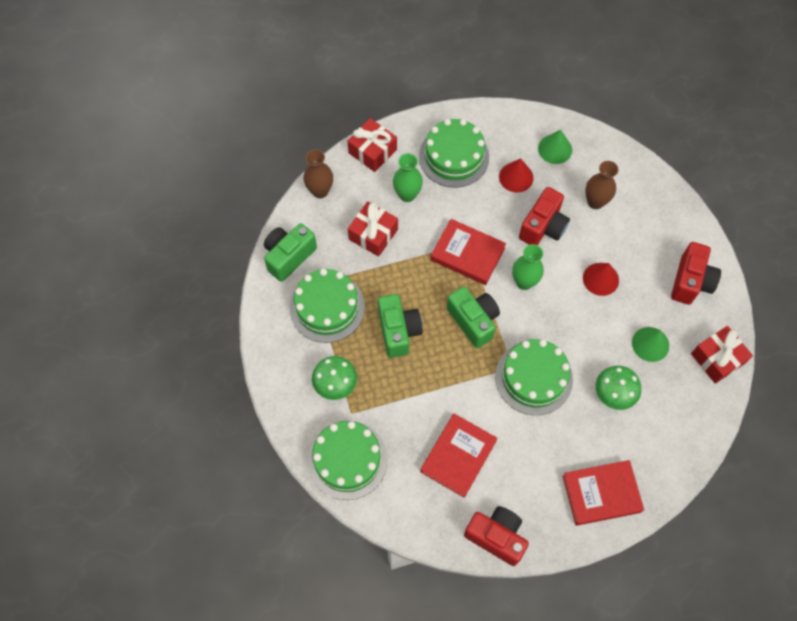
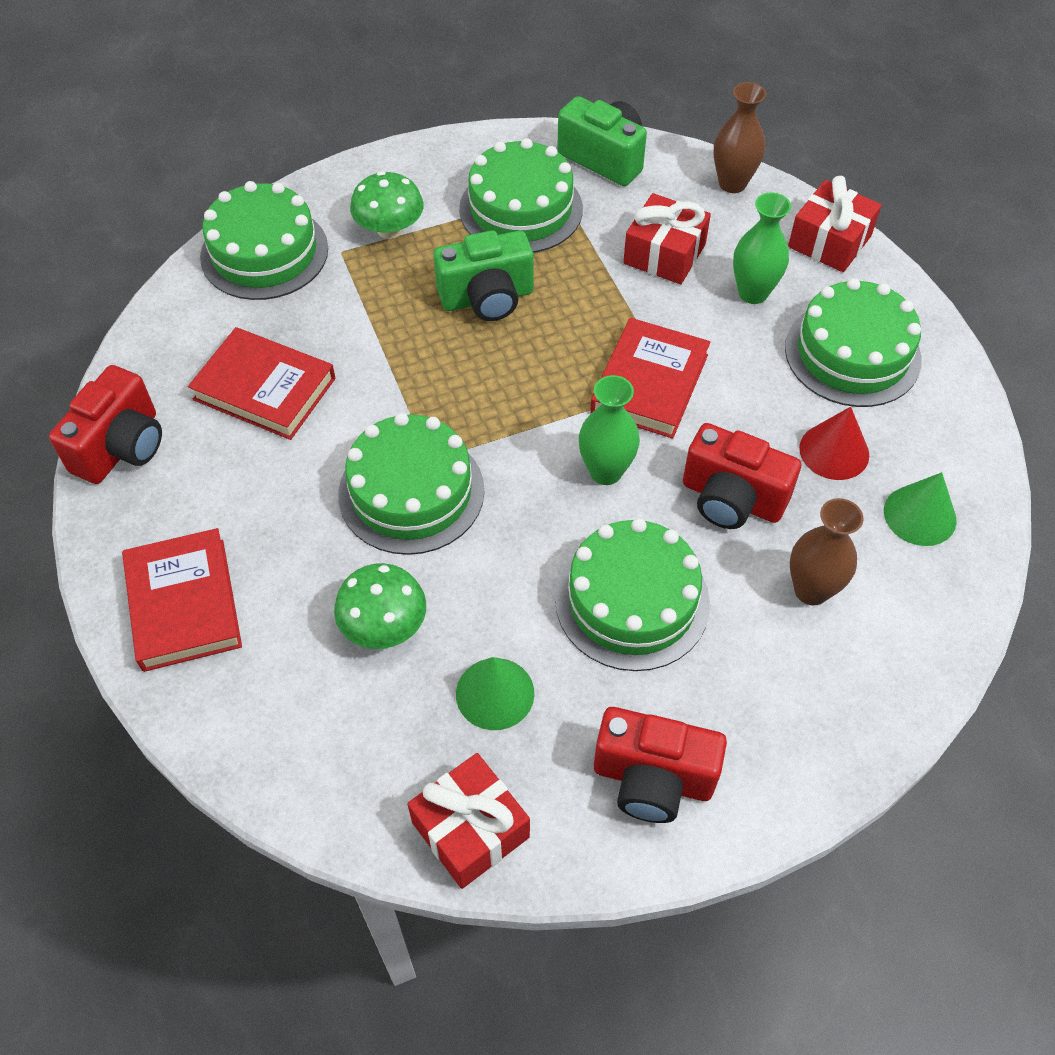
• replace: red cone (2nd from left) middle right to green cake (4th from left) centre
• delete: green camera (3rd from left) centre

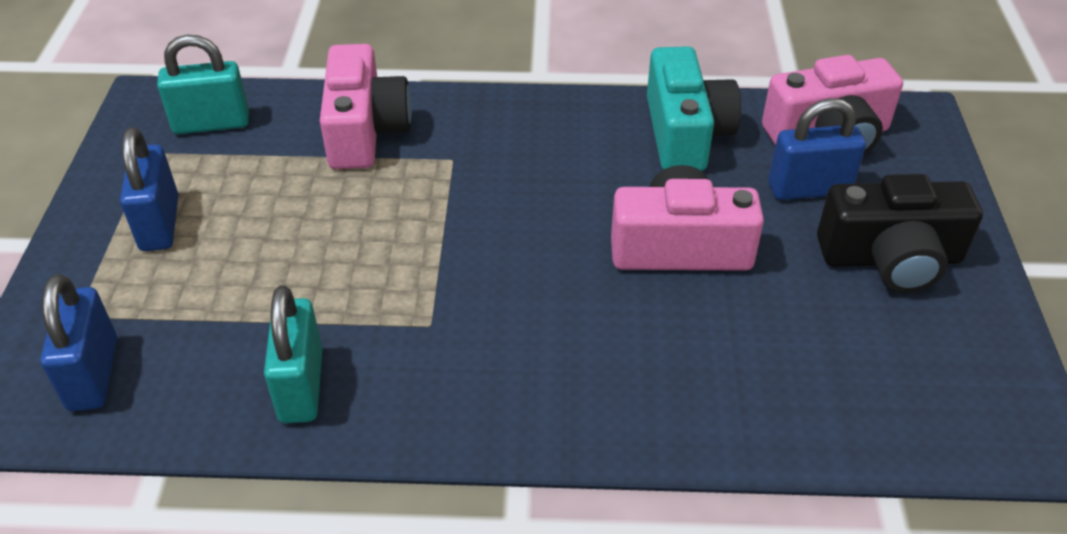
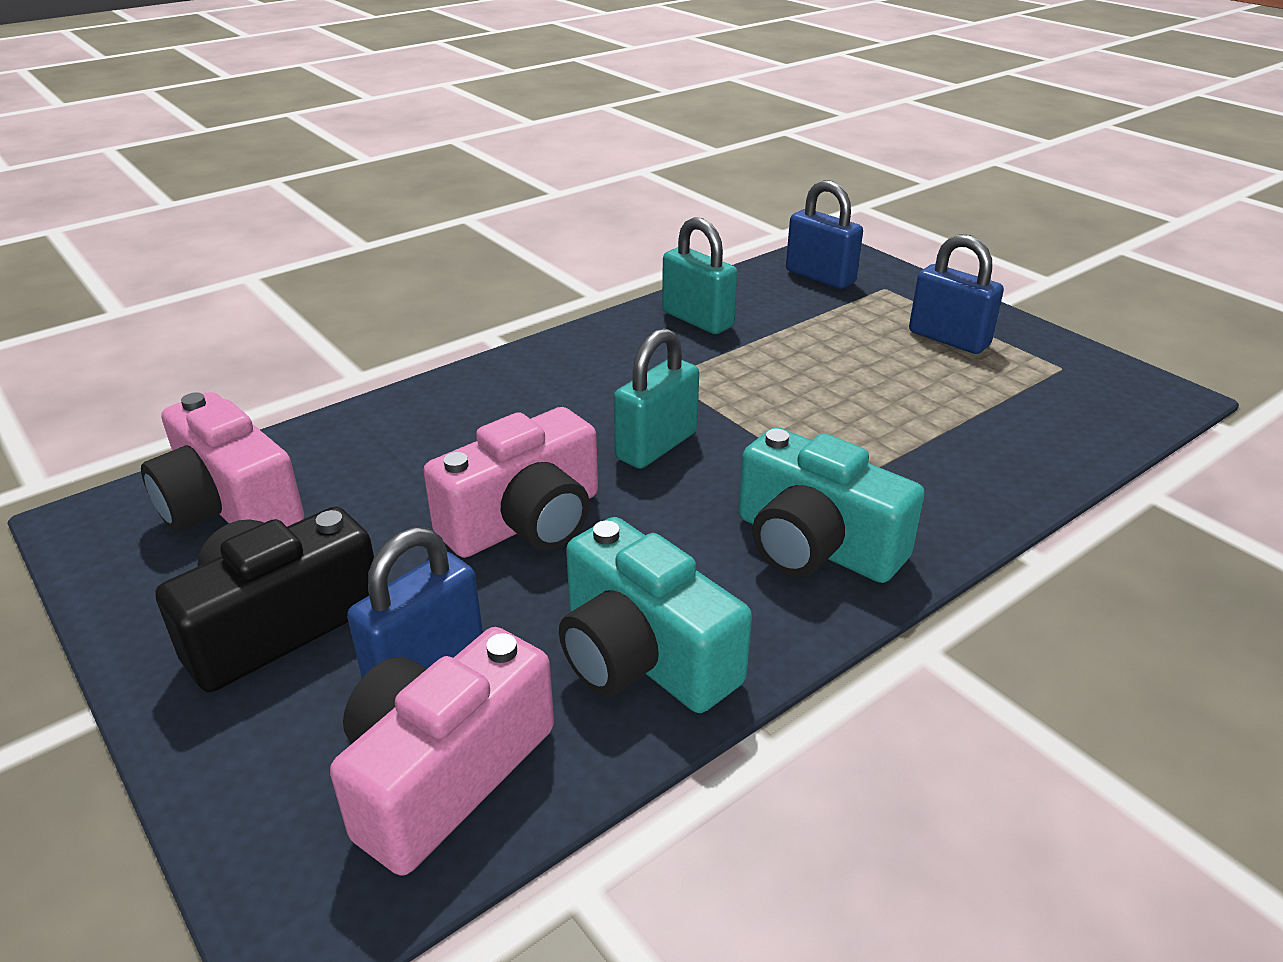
• move: turquoise padlock (1st from left) top left to centre
• move: pink camera (1st from left) top centre to middle left
• insert: turquoise camera (2nd from left) centre

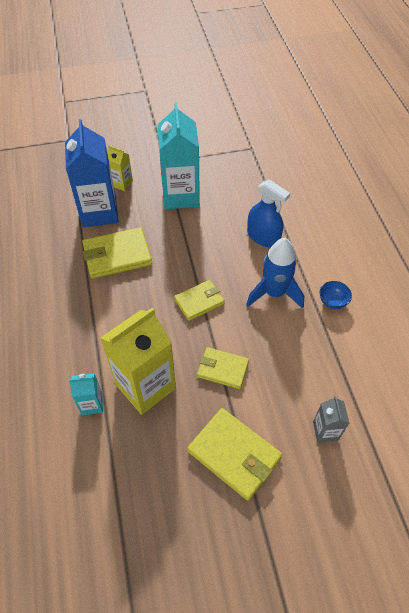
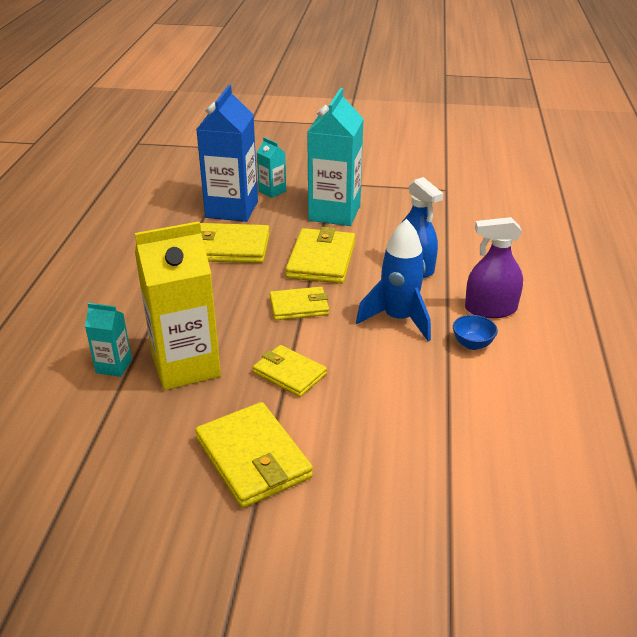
• recolor: yellow carton (1st from left) top left to turquoise carton (2nd from left) top centre
• delete: grey carton bottom right
• insert: purple spray bottle middle right
• insert: yellow wallet (5th from left) centre

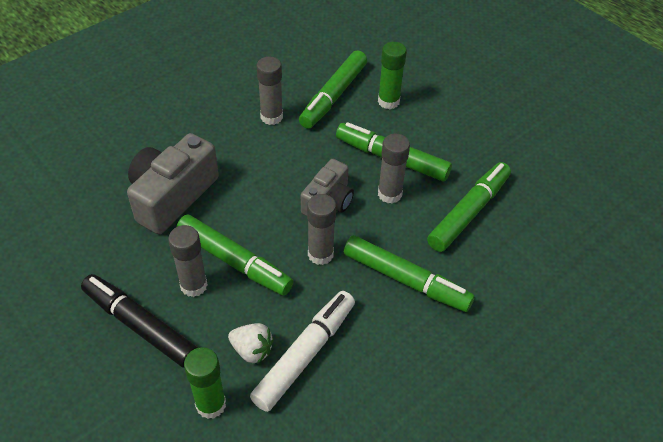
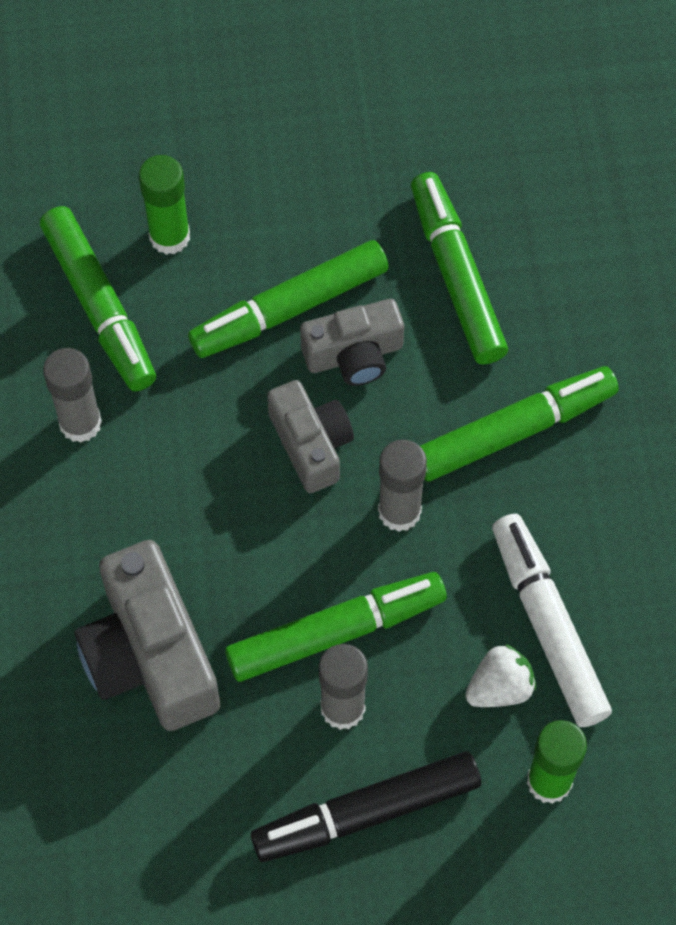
• replace: grey glue stick (4th from left) centre to grey camera (3rd from left) centre

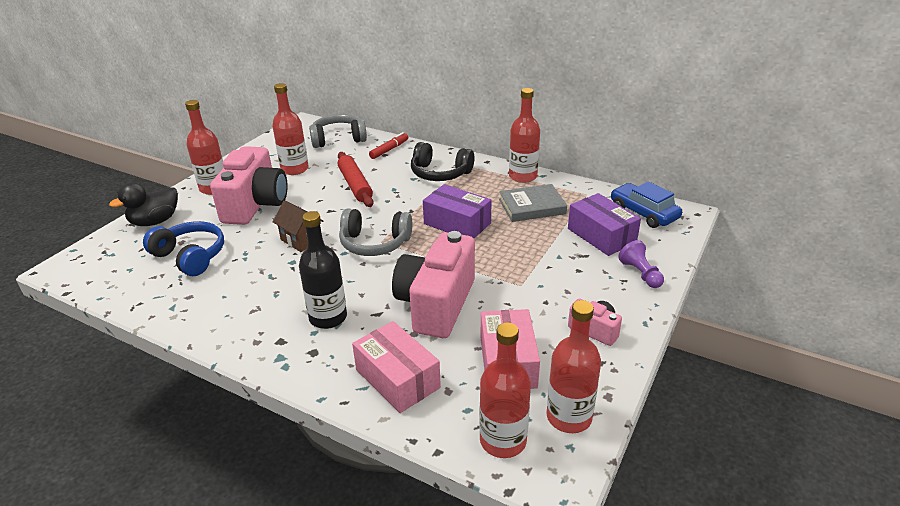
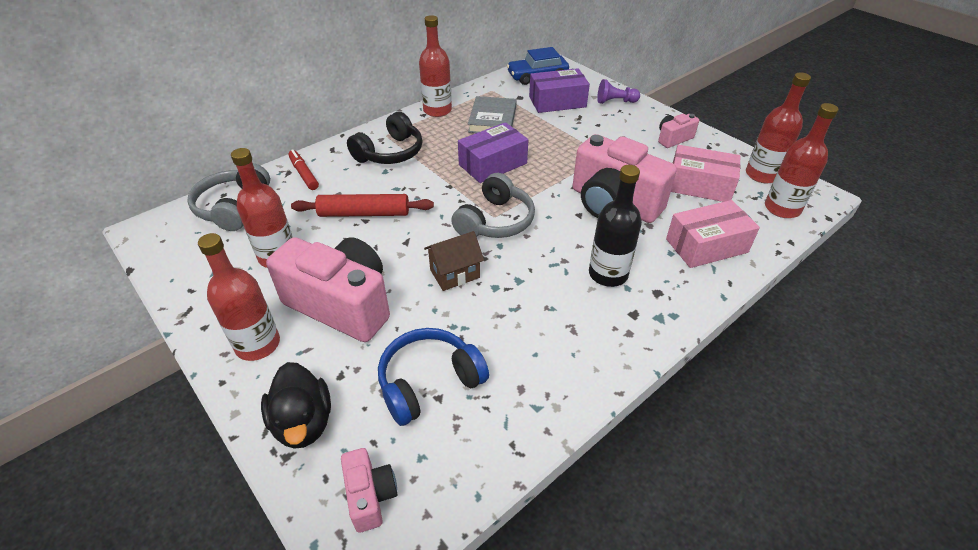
• insert: pink camera (2nd from left) bottom centre

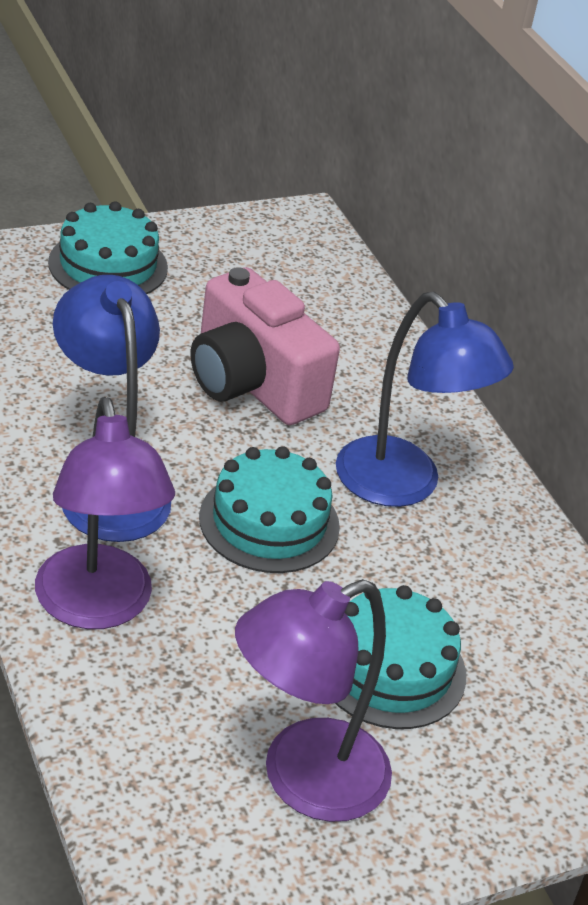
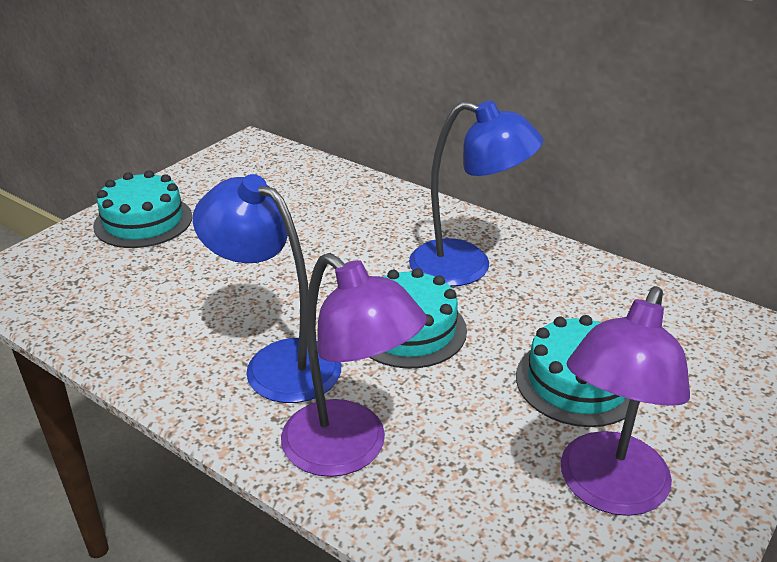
• delete: pink camera centre

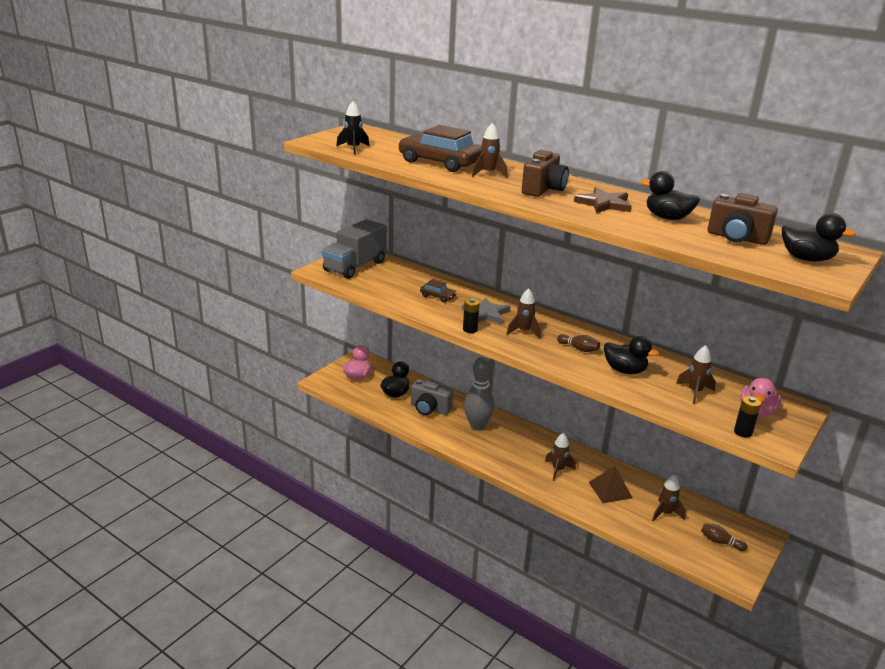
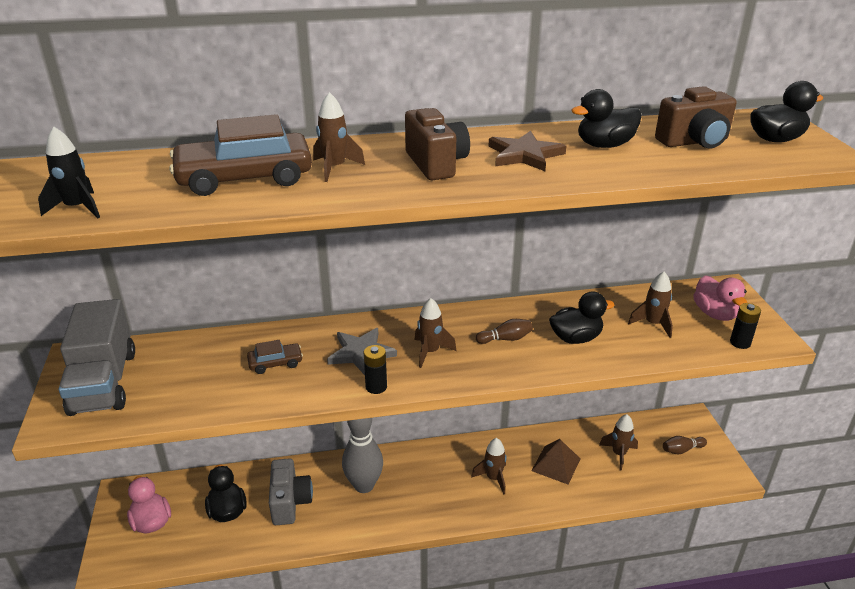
• rotate: grey camera centre = bottom centre 75 degrees counterclockwise

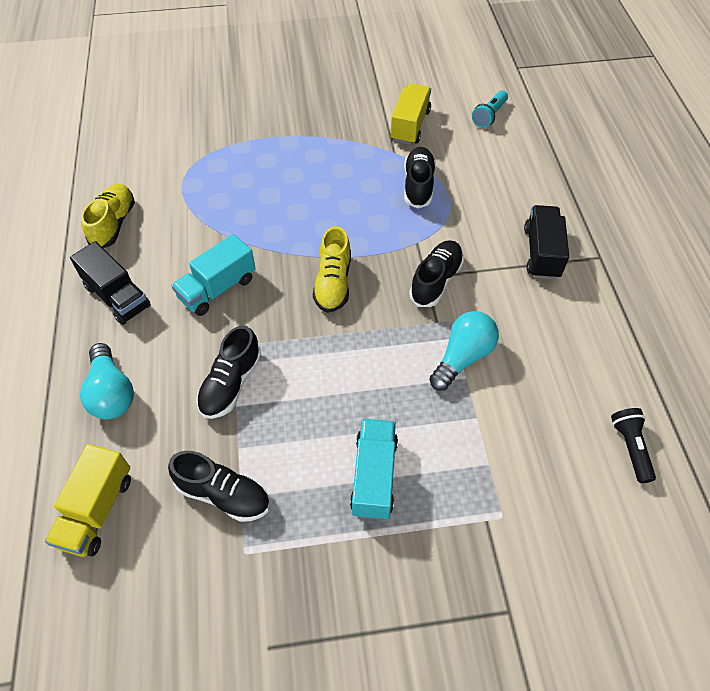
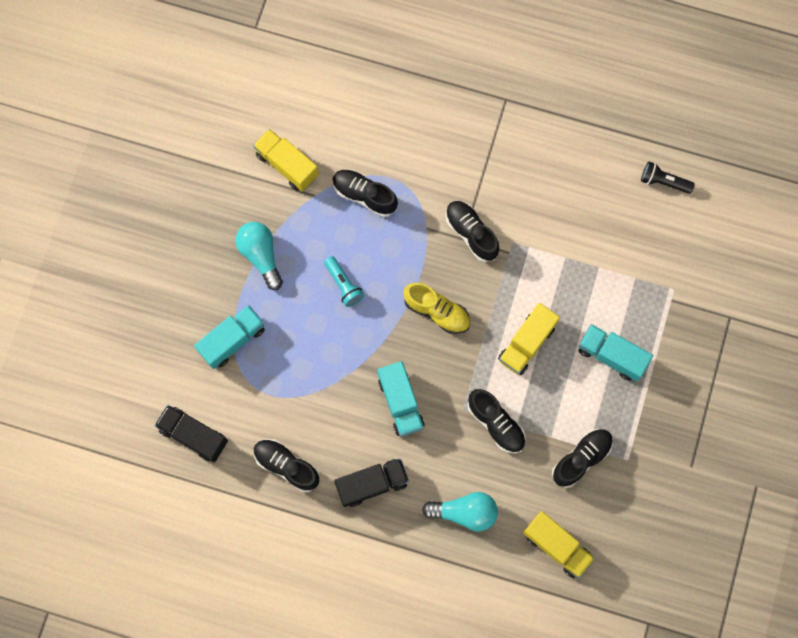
• move: turquoise flashlight top right to centre
• recolor: yellow shoe (1st from left) top left to black shoe (1st from left) bottom centre
• move: black truck (2nd from left in the first image) middle right to black truck (1st from left) bottom left
• move: turquoise light bulb (2nd from left in the first image) centre to turquoise light bulb (1st from left) middle left
• insert: yellow truck (2nd from left) centre
• insert: turquoise truck (1st from left) middle left

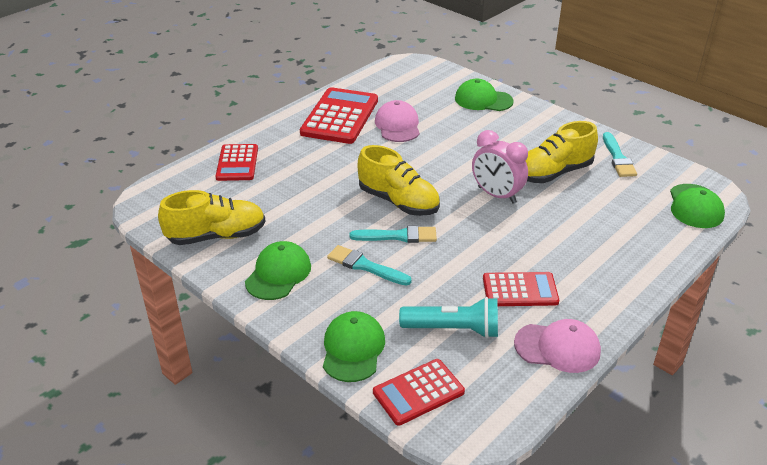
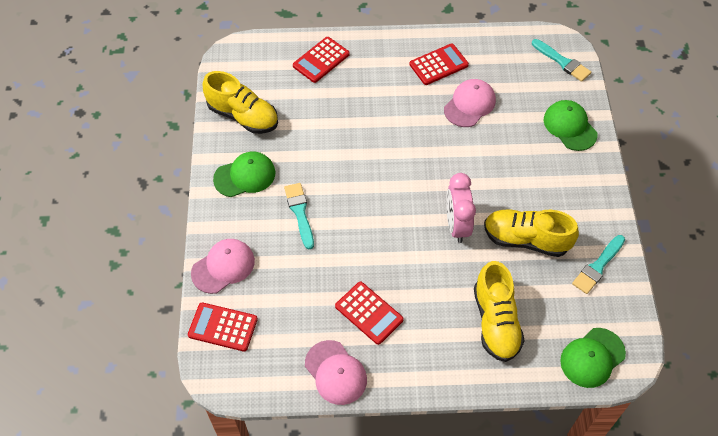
• resize: red calculator (2nd from left in the first image) top centre = top centre x0.61
• move: yellow shoe (2nd from left) centre to bottom right
• move: turquoise brush (2nd from left) centre to top right
• delete: turquoise flashlight bottom centre
• recolor: green cap (2nd from left) bottom centre to pink cap (1st from left) middle left

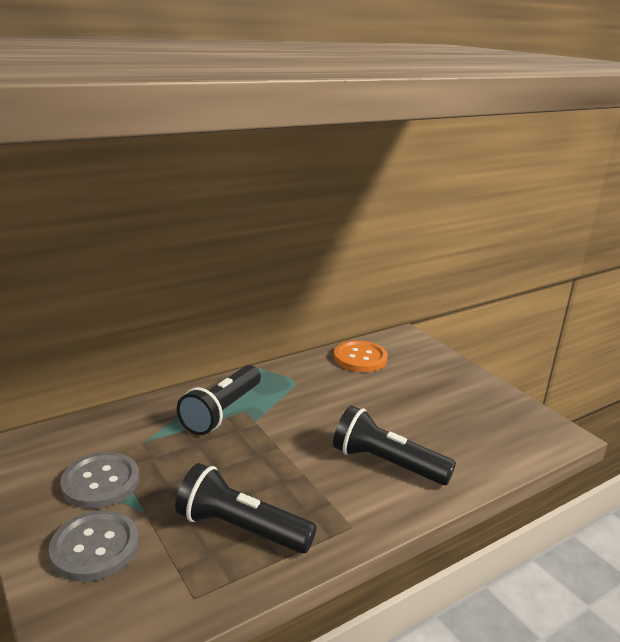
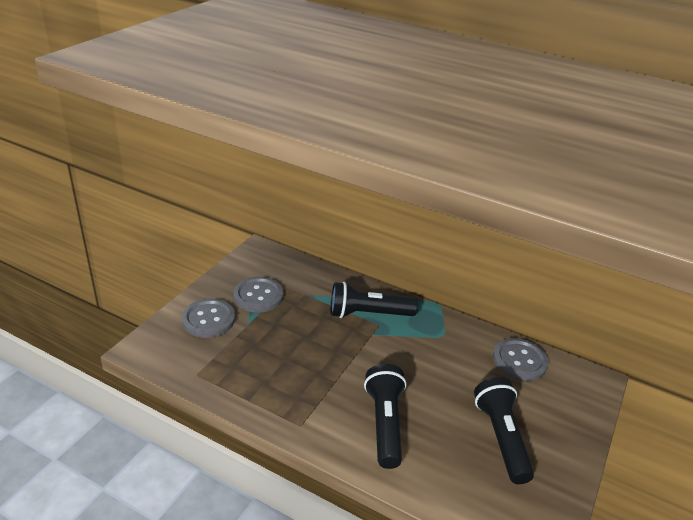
• recolor: orange button centre to grey button (3rd from left) bottom right
• move: black flashlight (2nd from left in the first image) bottom centre to black flashlight (3rd from left) bottom right

